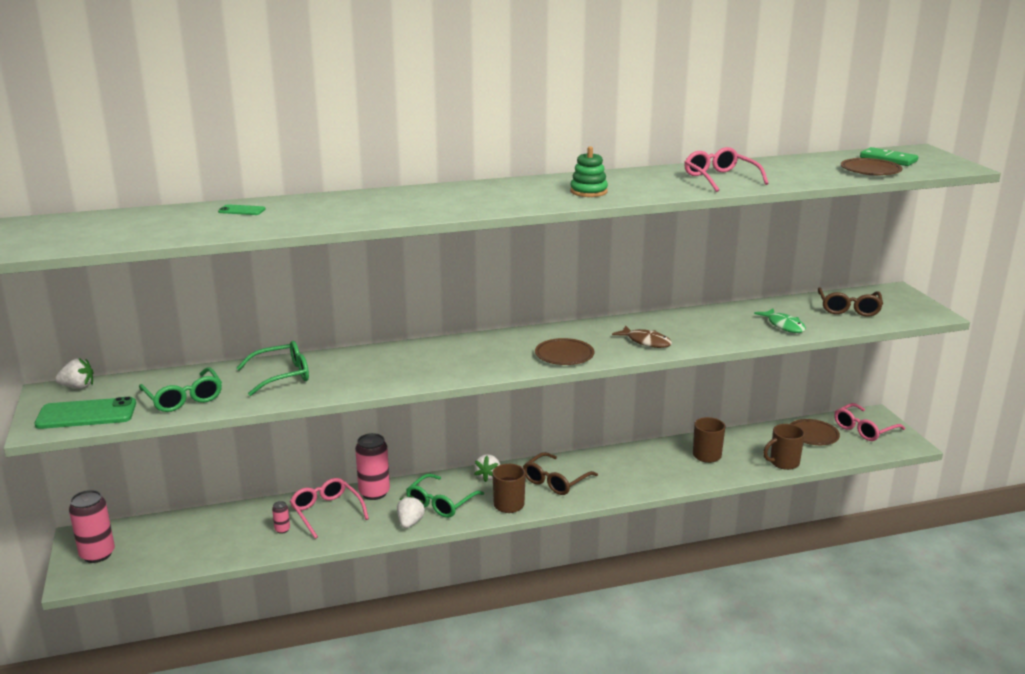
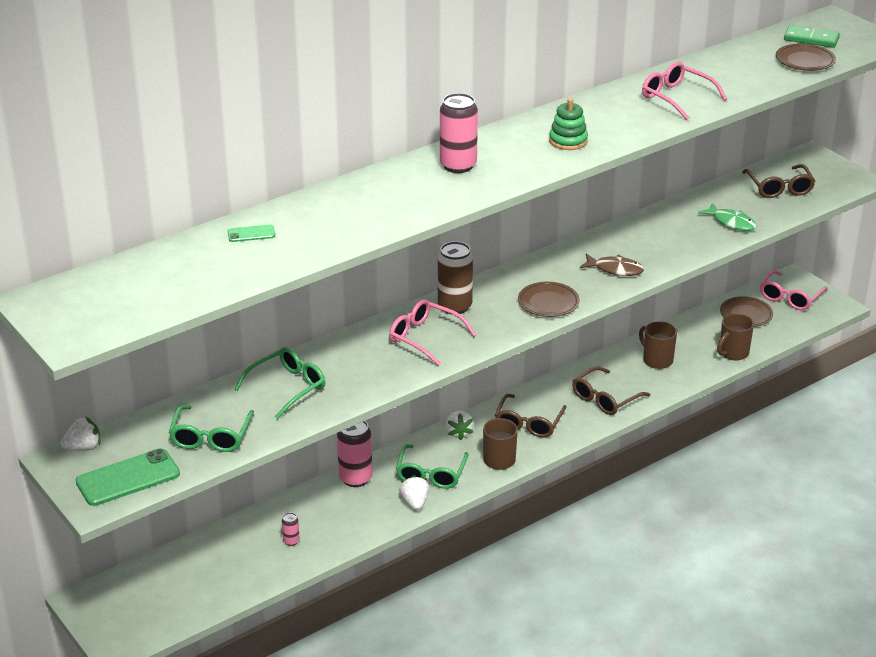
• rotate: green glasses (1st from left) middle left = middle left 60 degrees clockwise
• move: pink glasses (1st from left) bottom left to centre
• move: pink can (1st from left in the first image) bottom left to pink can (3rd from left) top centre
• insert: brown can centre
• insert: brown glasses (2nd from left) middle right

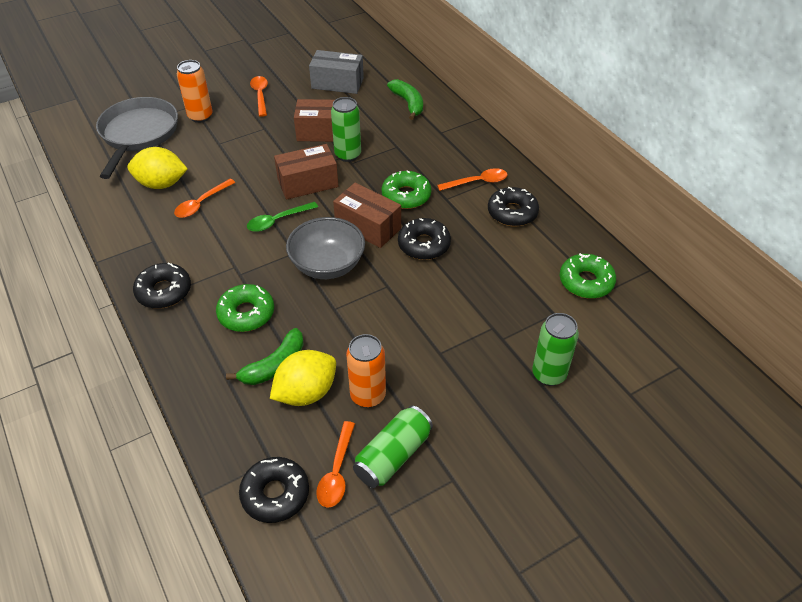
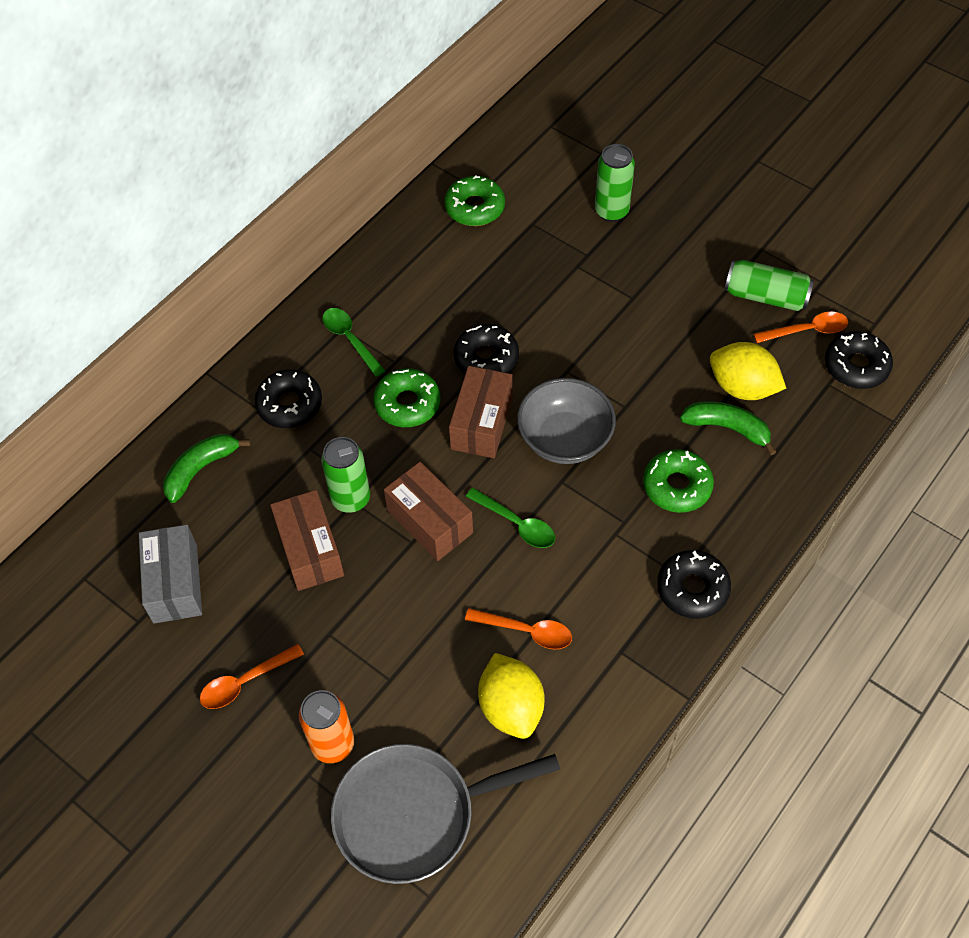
• recolor: orange spoon (4th from left) top centre to green spoon (1st from left) centre
• move: black donut (4th from left in the first image) centre to black donut (1st from left) middle left
• delete: orange can (2nd from left) centre

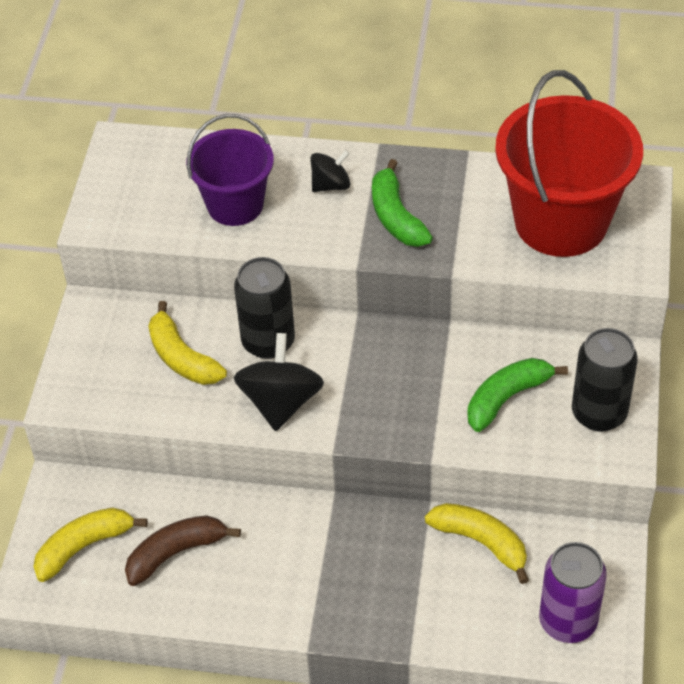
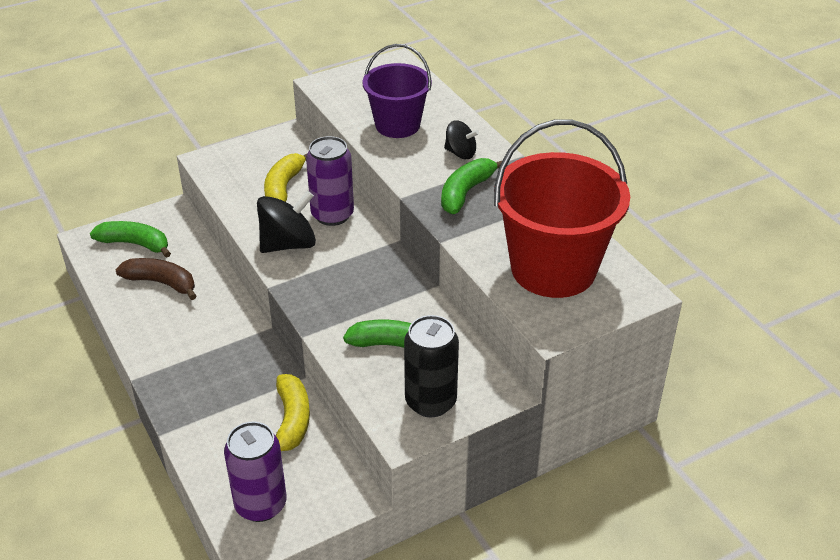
• recolor: black can (1st from left) centre to purple can (2nd from left) top centre
• recolor: yellow banana (1st from left) bottom left to green banana (1st from left) middle left

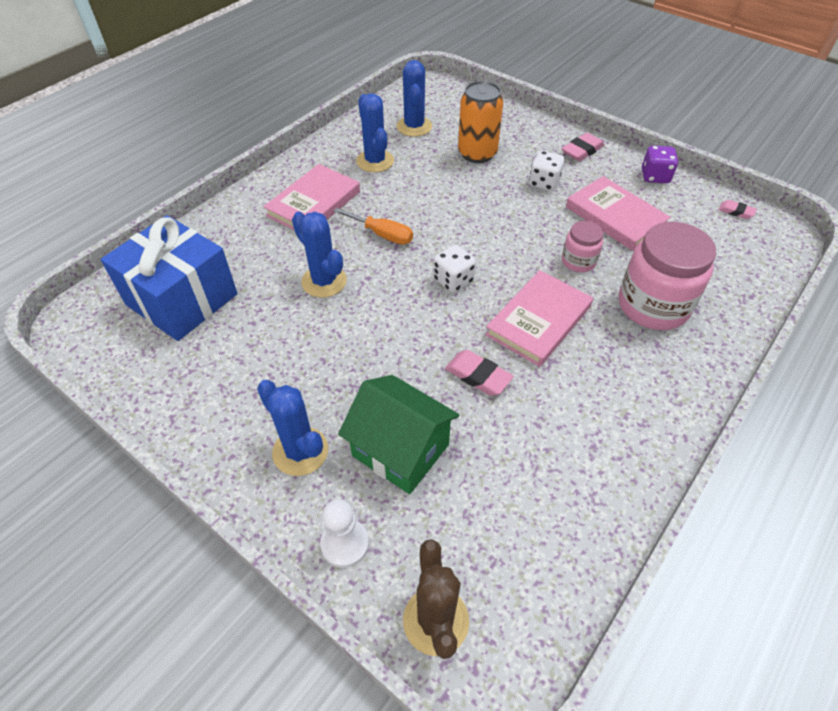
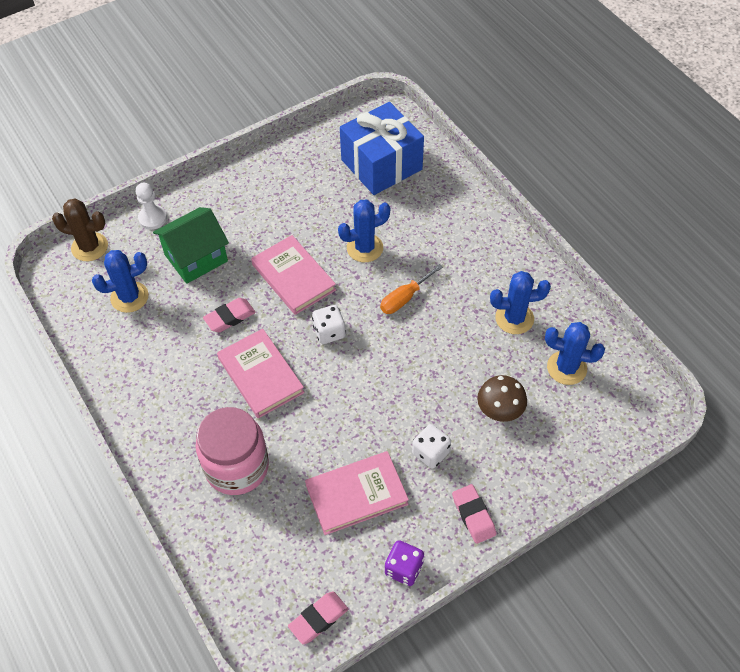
• replace: orange can top centre to brown mushroom middle right
• move: pink book (1st from left in the first image) top centre to pink book (2nd from left) centre
• resize: pink eraser (3rd from left in the first image) top right = bottom centre x1.60
• delete: pink jar (1st from left) middle right
• move: blue cactus (1st from left) centre to middle left

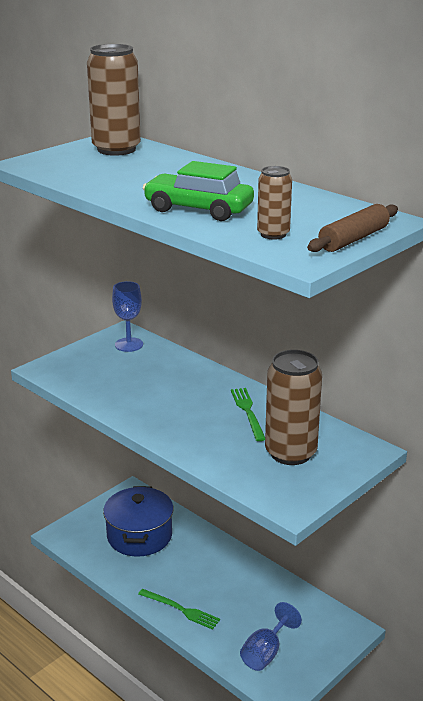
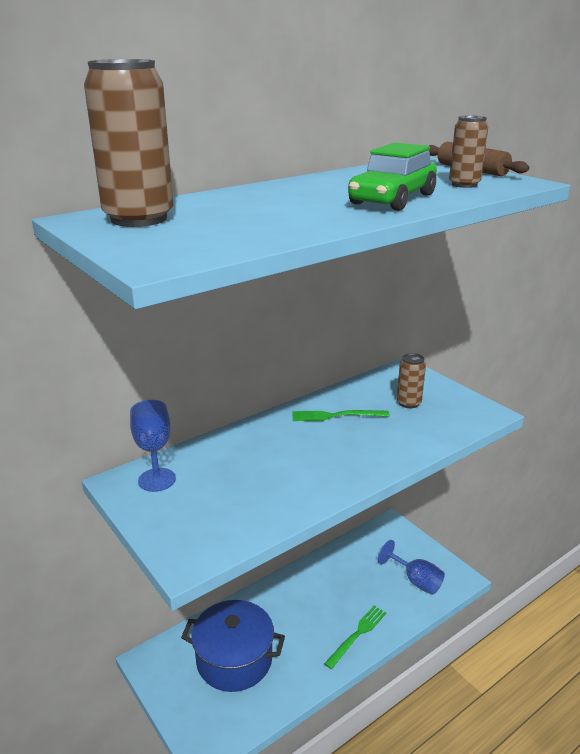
• resize: brown can (3rd from left in the first image) middle right = middle right x0.53

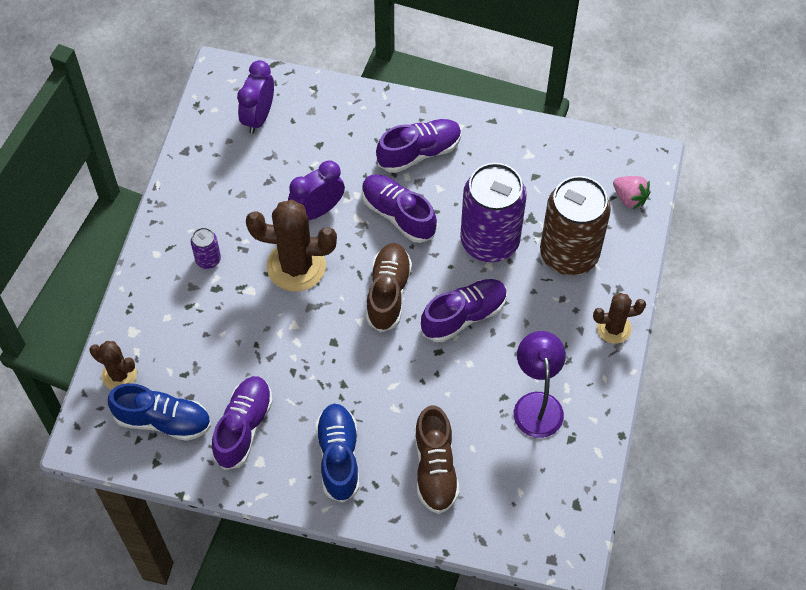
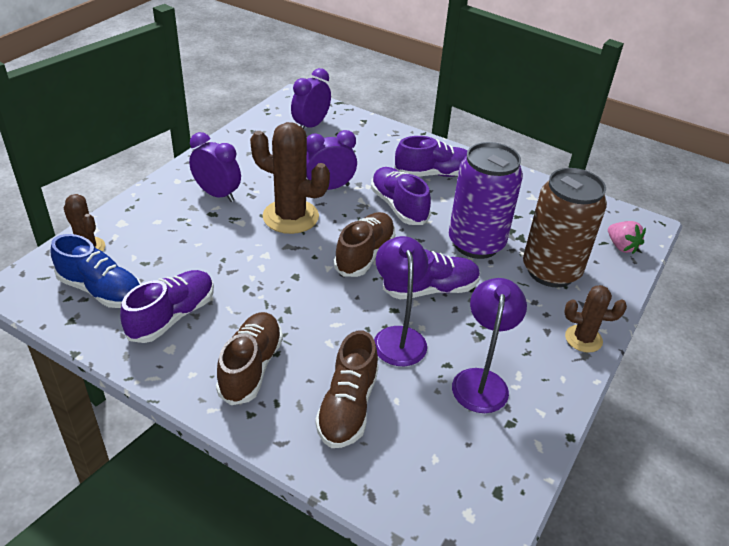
• replace: purple can (1st from left) middle left to purple clock (1st from left) top left
• recolor: blue shoe (2nd from left) bottom centre to brown shoe (1st from left) centre
• insert: purple lamp (1st from left) centre

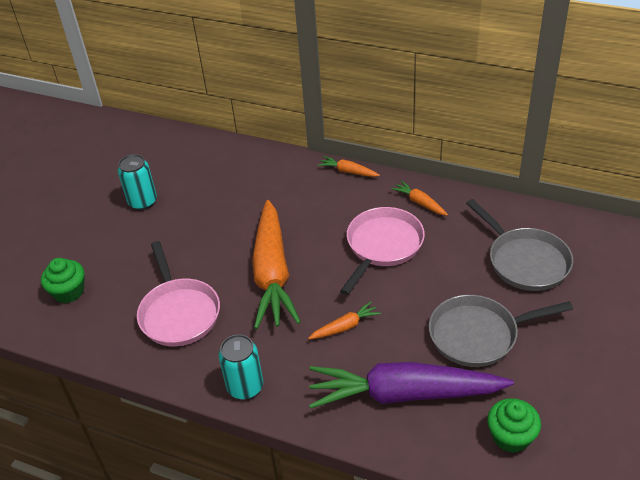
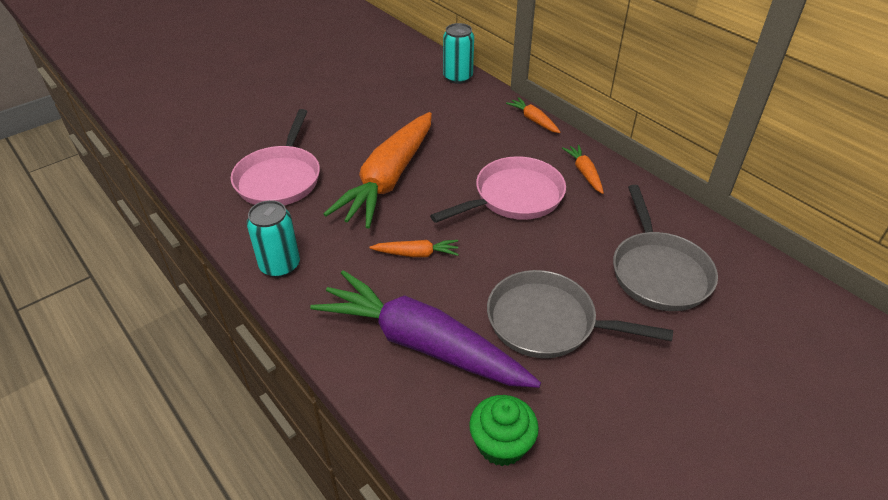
• move: turquoise can (1st from left in the first image) middle left to turquoise can (2nd from left) top centre
• delete: green cupcake (1st from left) middle left

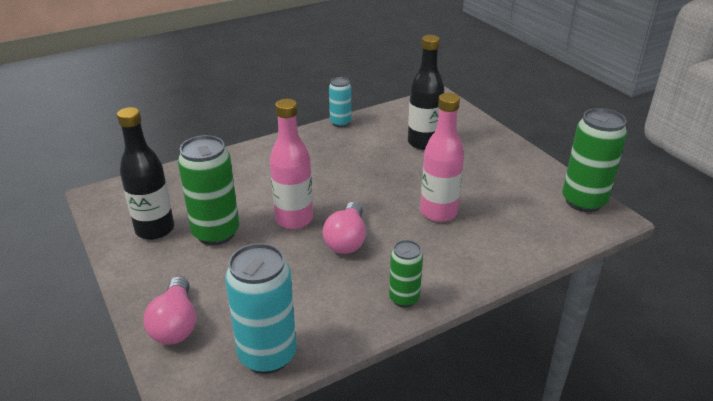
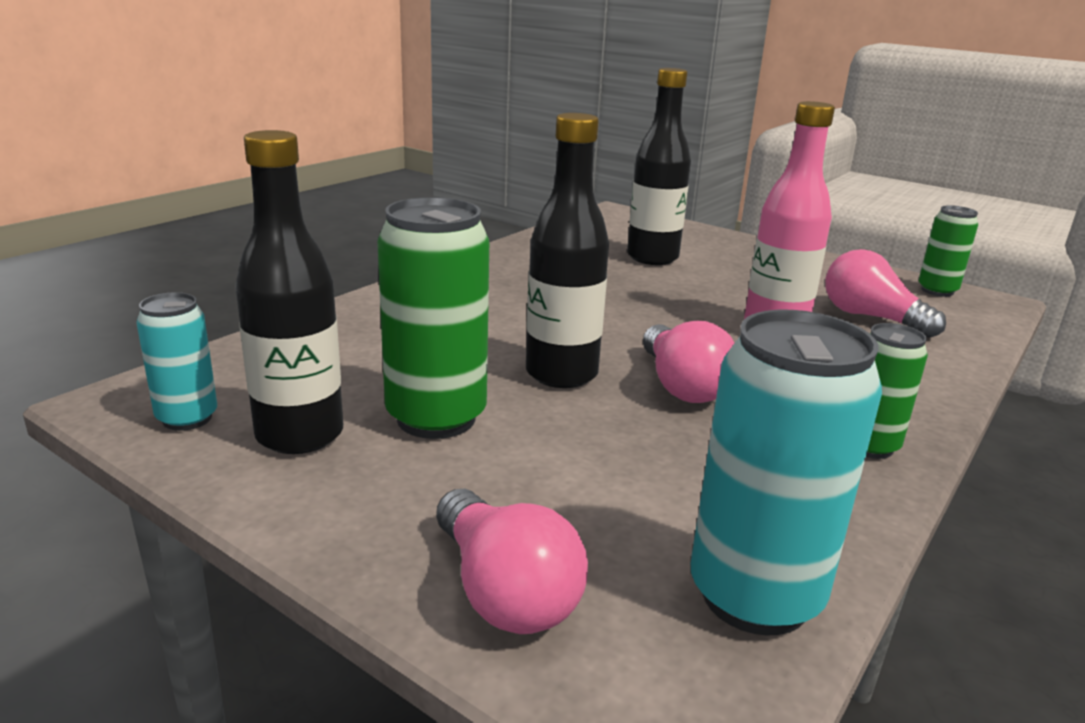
• move: turquoise can (2nd from left in the first image) top centre to turquoise can (1st from left) middle left
• recolor: pink bottle (1st from left) centre to black bottle (2nd from left) centre
• resize: green can (3rd from left) middle right = middle right x0.57
• insert: pink light bulb (3rd from left) middle right

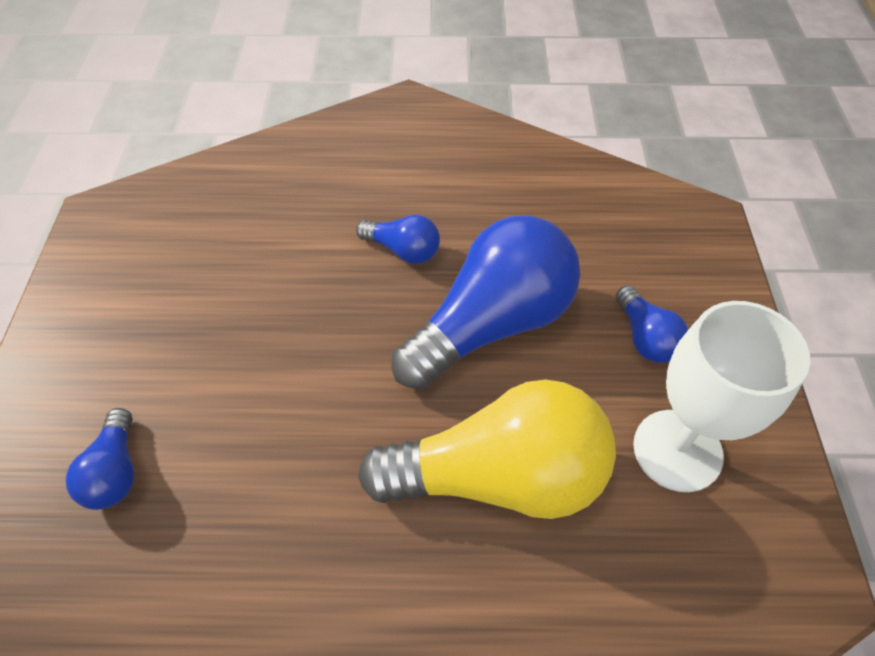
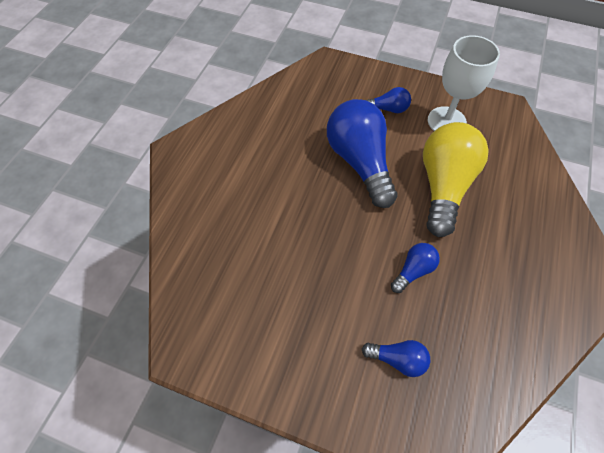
• move: blue light bulb (2nd from left in the first image) centre to blue light bulb (4th from left) middle right

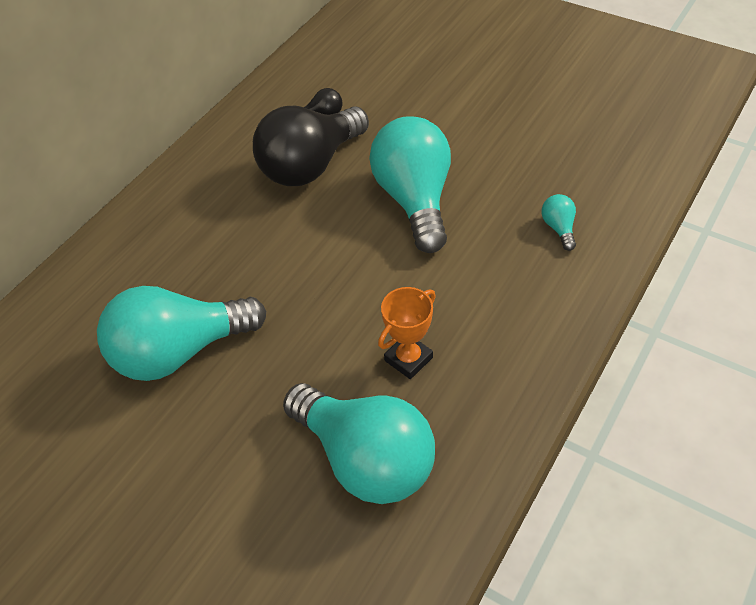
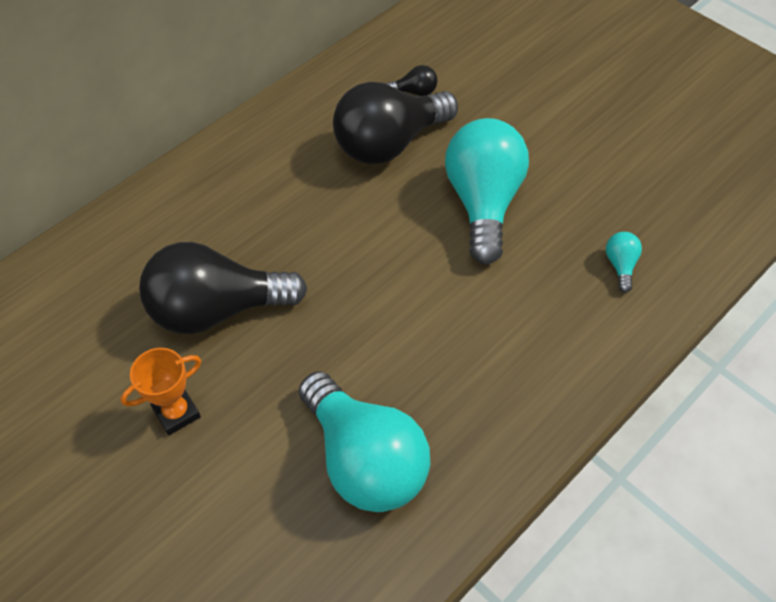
• recolor: turquoise light bulb (1st from left) middle left to black light bulb (1st from left) middle left
• move: orange trophy centre to middle left

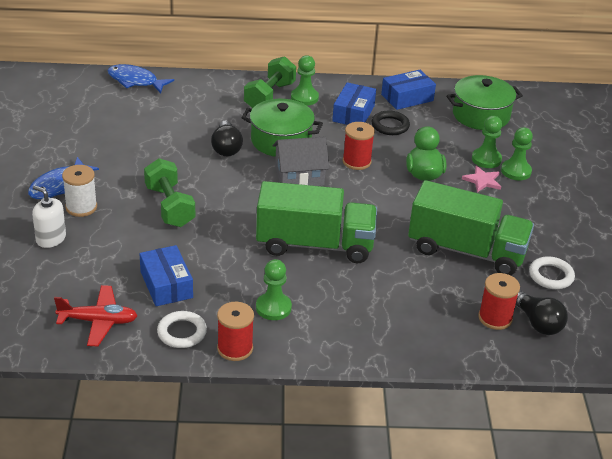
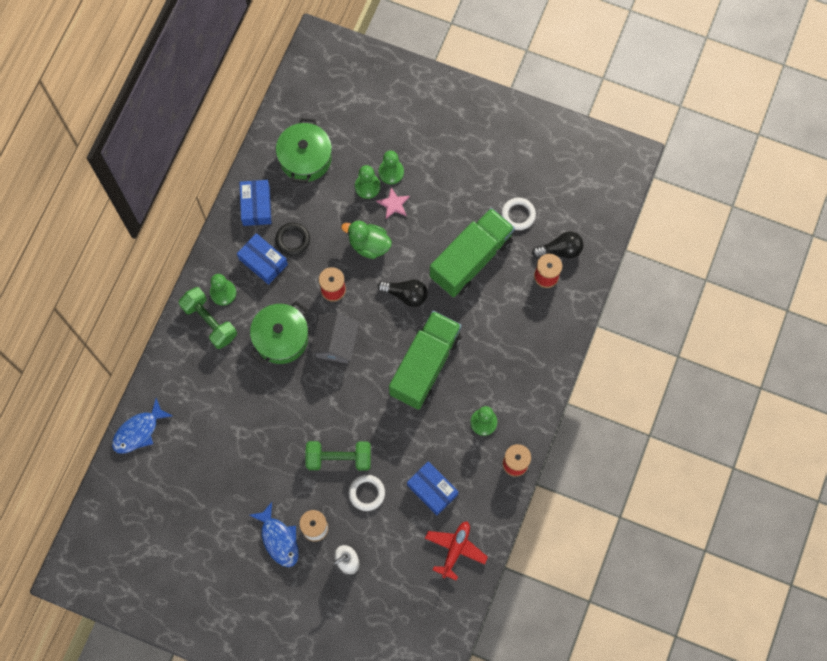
• move: black light bulb (1st from left) top centre to centre
• rotate: blue box (1st from left in the first image) middle left = bottom centre 45 degrees clockwise
• move: white ring (1st from left) bottom left to bottom centre

